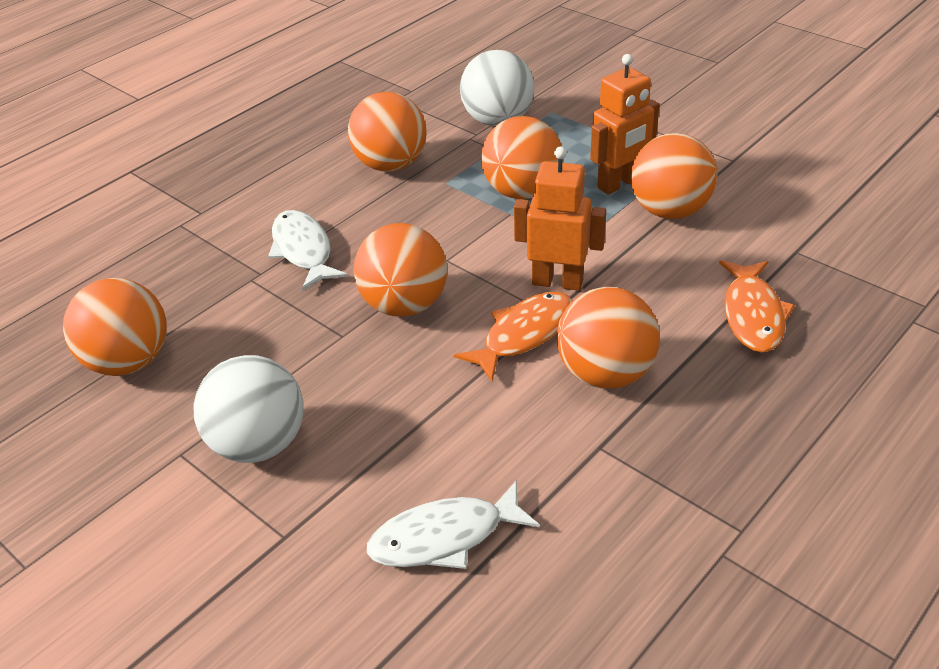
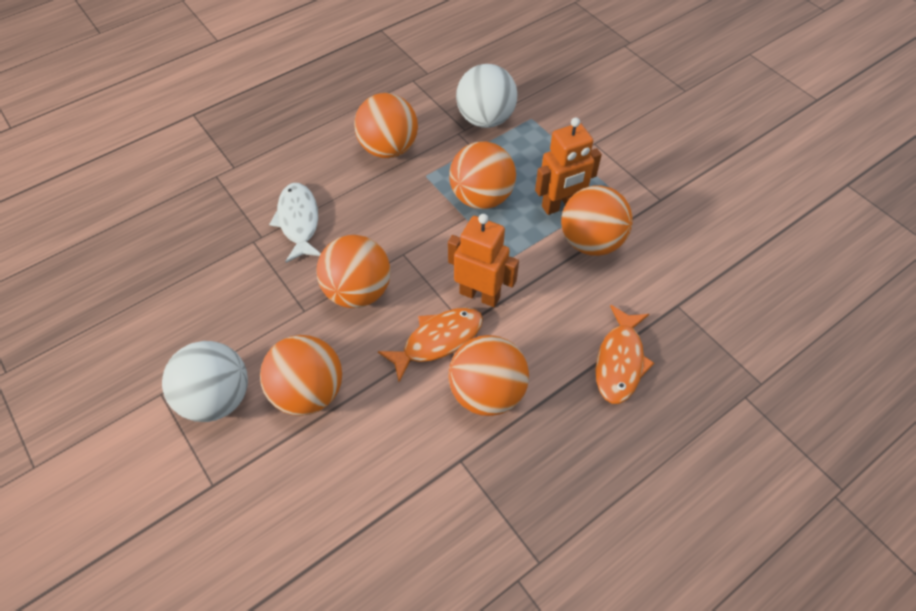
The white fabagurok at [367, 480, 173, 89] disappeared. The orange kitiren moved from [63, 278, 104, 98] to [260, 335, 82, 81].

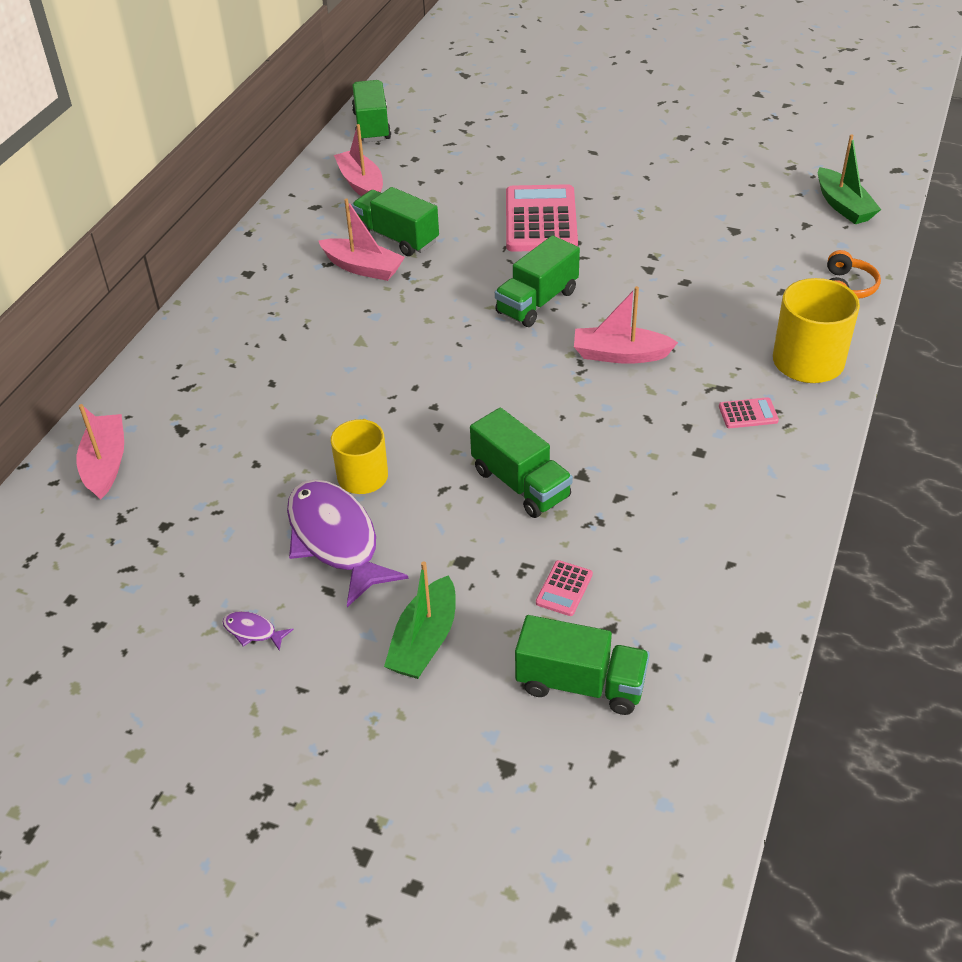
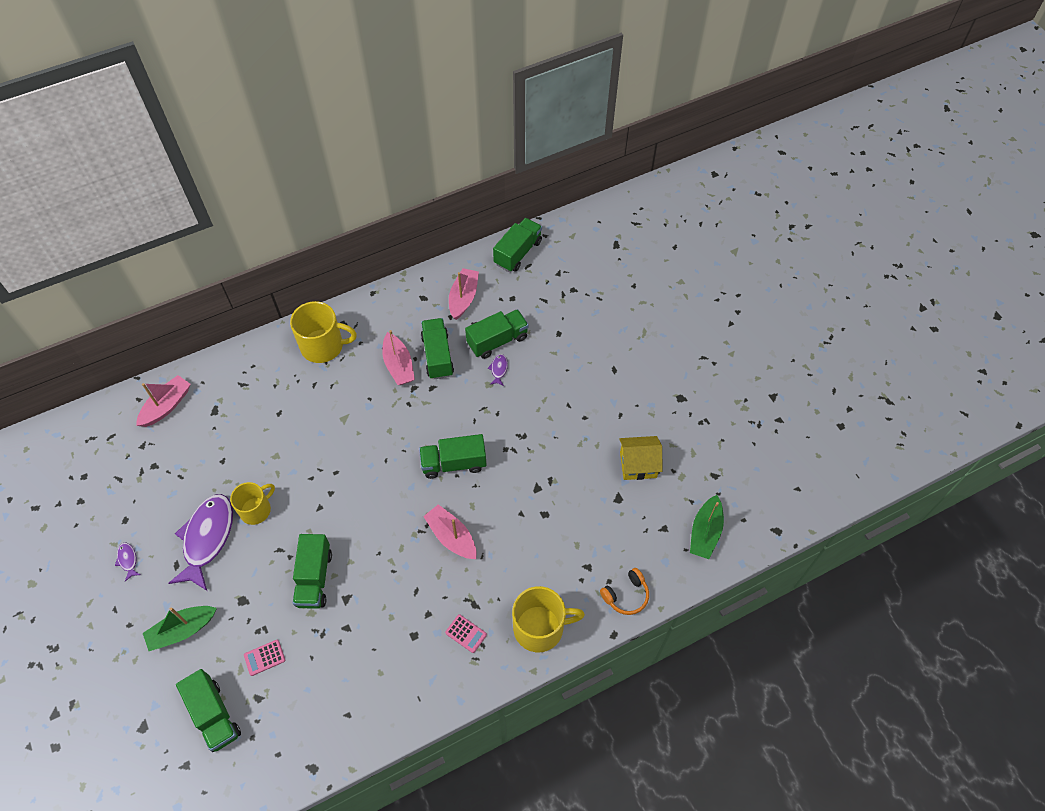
The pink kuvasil at [506, 184, 72, 68] disappeared. The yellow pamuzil at [290, 301, 67, 62] appeared. The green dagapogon at [465, 309, 64, 50] appeared. The purple fabagurok at [488, 354, 20, 32] appeared. The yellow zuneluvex at [619, 436, 44, 44] appeared.

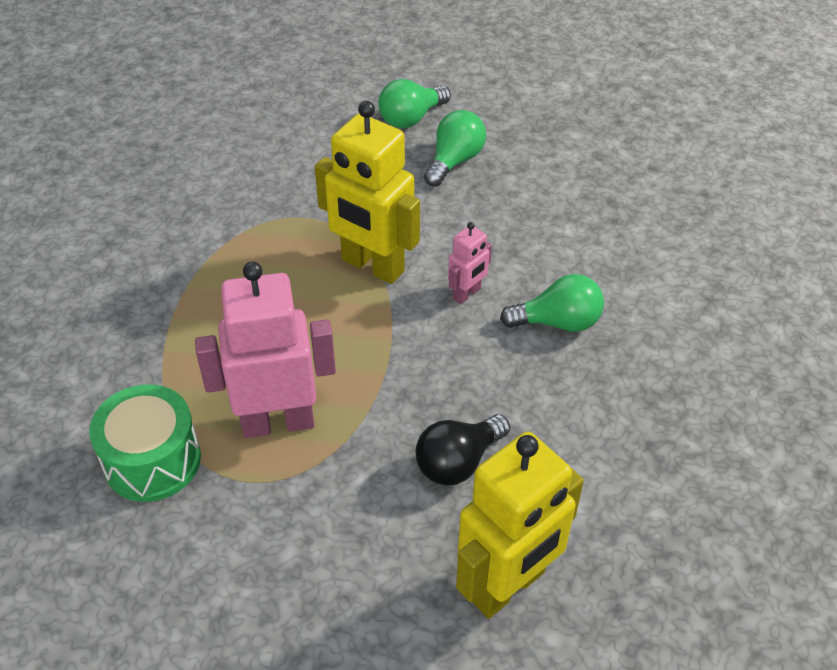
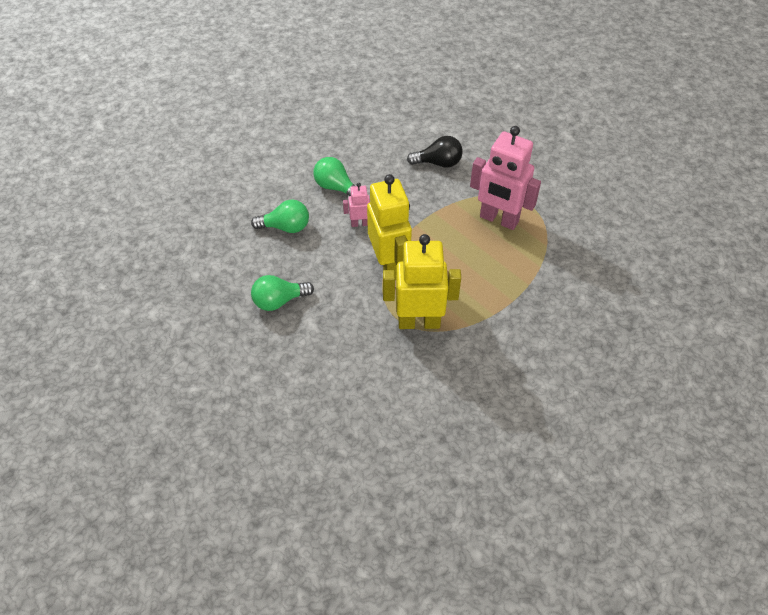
The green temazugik at [89, 384, 112, 118] disappeared. The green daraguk moved from [379, 79, 72, 49] to [251, 199, 58, 34]. The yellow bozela moved from [456, 432, 128, 186] to [383, 234, 78, 95].

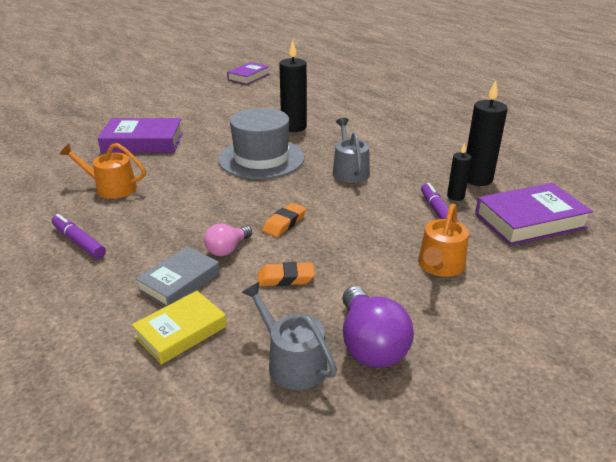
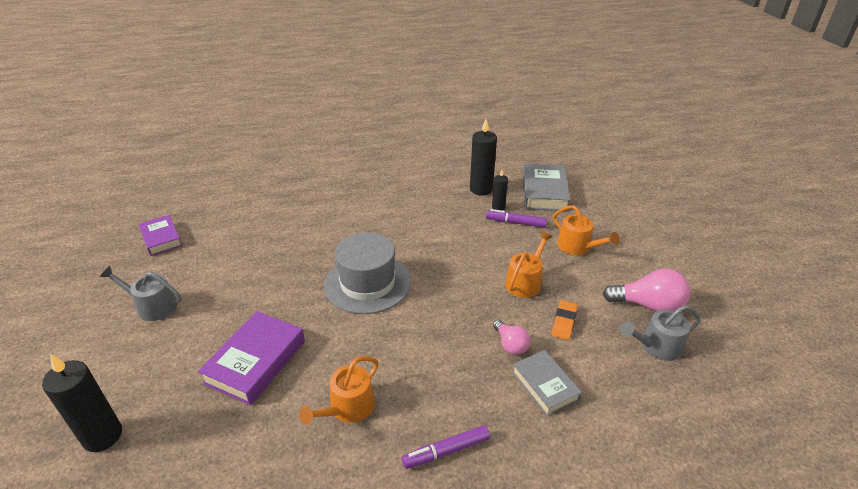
The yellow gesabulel at [132, 291, 95, 74] disappeared. The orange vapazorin at [262, 203, 44, 34] disappeared. The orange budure at [505, 232, 48, 66] appeared. The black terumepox moved from [279, 40, 28, 92] to [42, 354, 80, 98]. The grey budure moved from [333, 118, 37, 65] to [100, 266, 82, 55]. The purple daraguk at [342, 286, 72, 82] became the pink daraguk at [603, 269, 87, 43]. The purple gesabulel at [475, 183, 118, 63] became the grey gesabulel at [523, 164, 47, 47].

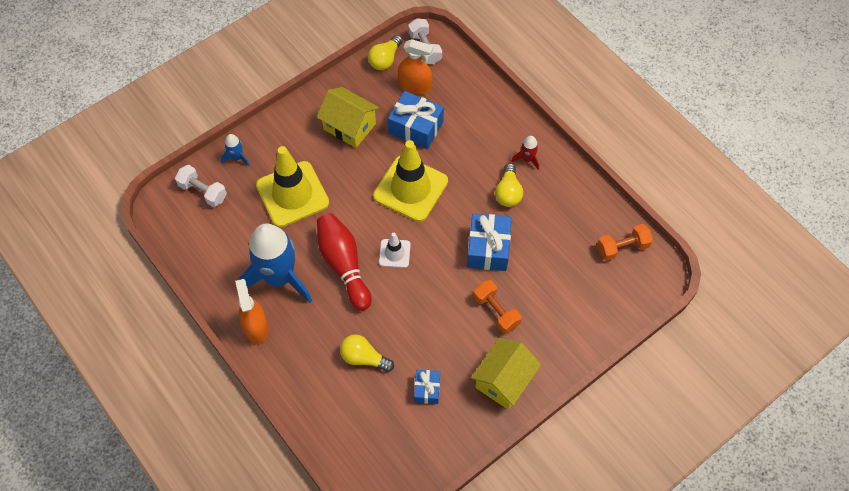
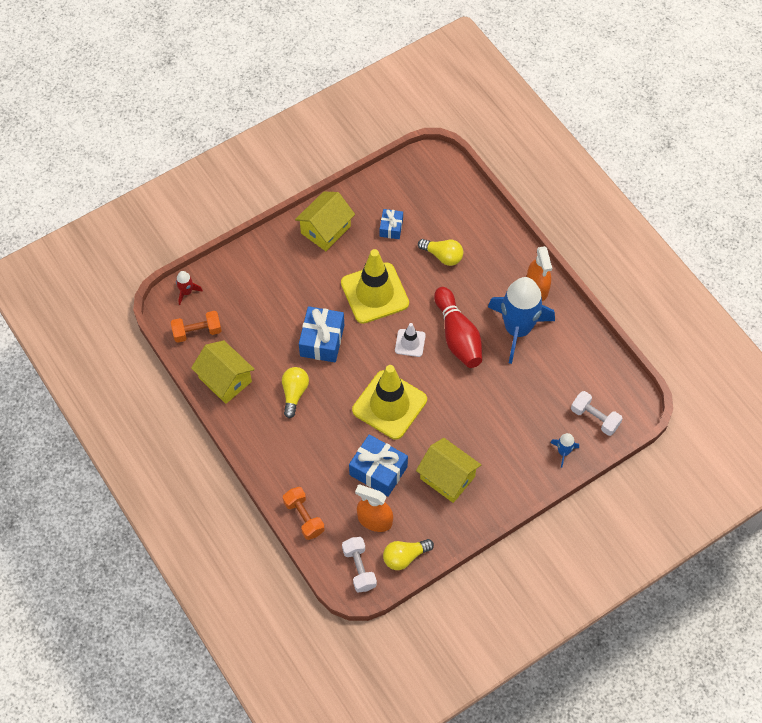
The yellow zuneluvex at [191, 340, 64, 64] appeared. The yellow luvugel moved from [256, 146, 73, 81] to [341, 249, 68, 75]. The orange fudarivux moved from [473, 280, 49, 54] to [283, 487, 42, 53]. The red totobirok moved from [511, 136, 28, 34] to [176, 271, 27, 34]. The yellow daraguk at [368, 35, 35, 35] turned 150 degrees counterclockwise.

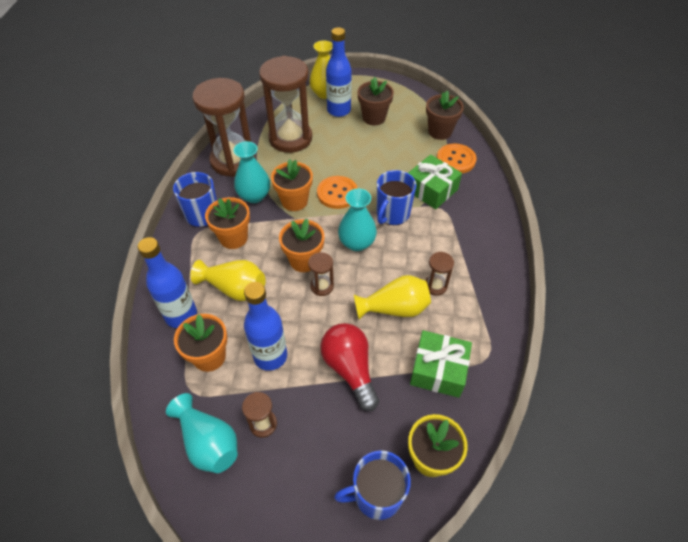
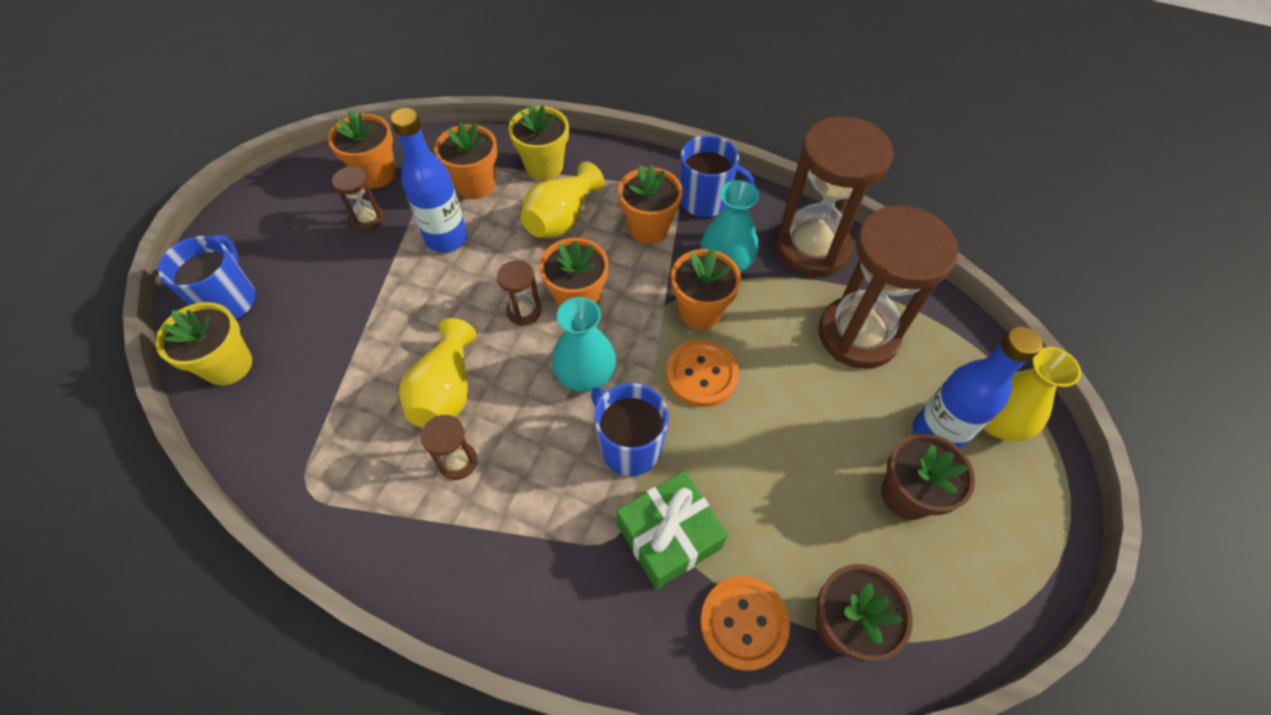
The red daraguk at [320, 323, 59, 88] disappeared. The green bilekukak at [410, 330, 62, 68] disappeared. The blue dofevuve at [138, 237, 59, 91] was replaced by the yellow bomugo at [508, 103, 61, 77]. The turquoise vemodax at [166, 393, 72, 80] was replaced by the orange bomugo at [328, 110, 68, 78].

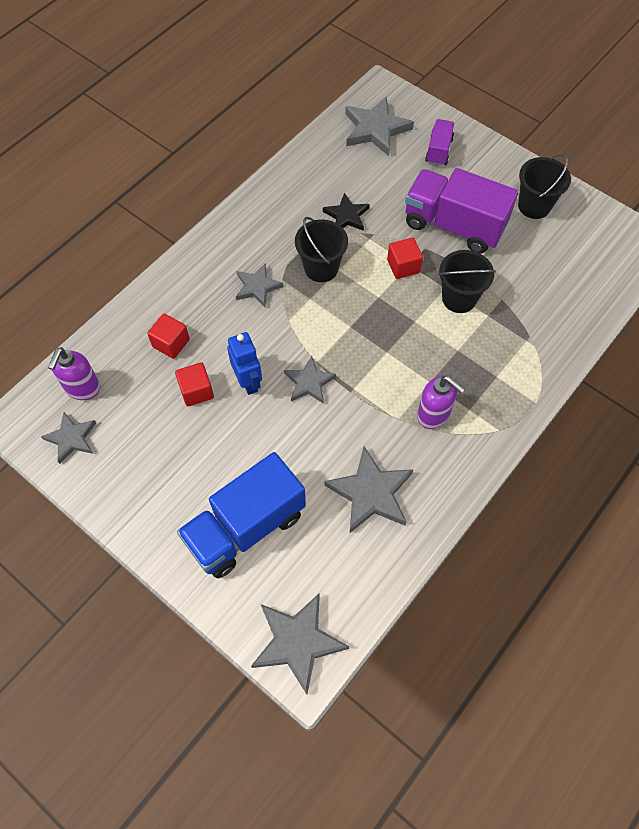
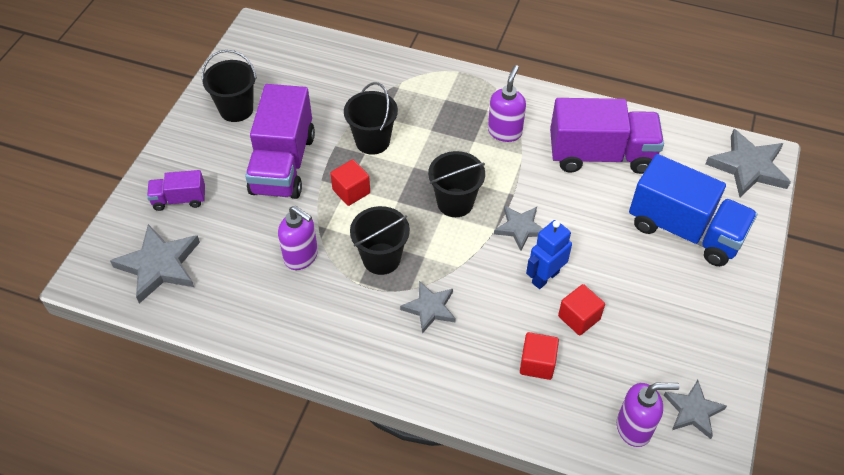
The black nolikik at [428, 151, 57, 66] appeared. The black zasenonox at [323, 193, 47, 38] was replaced by the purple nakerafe at [278, 206, 40, 64]. The grey zasenonox at [324, 446, 90, 87] was replaced by the purple dagapogon at [550, 98, 114, 76].

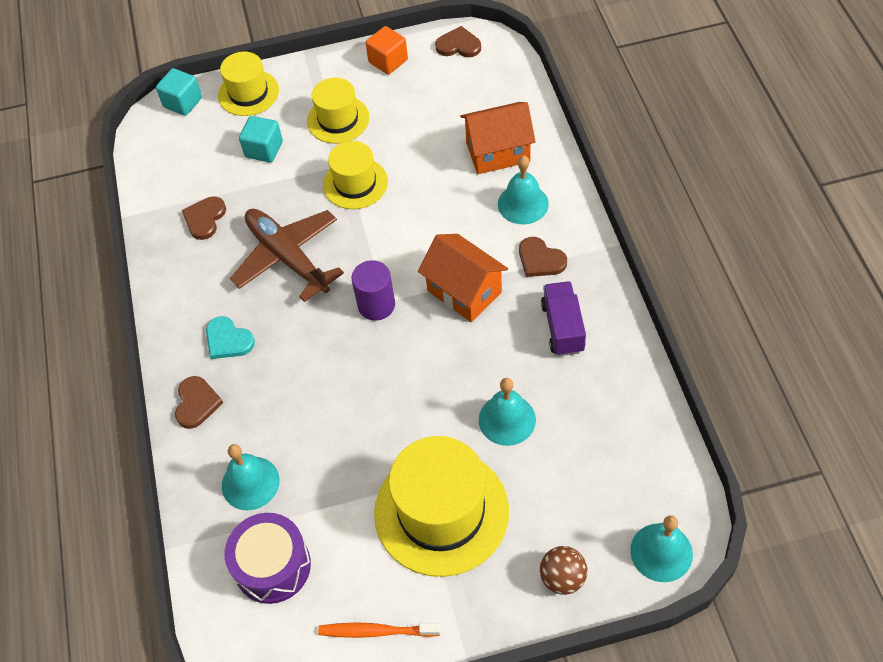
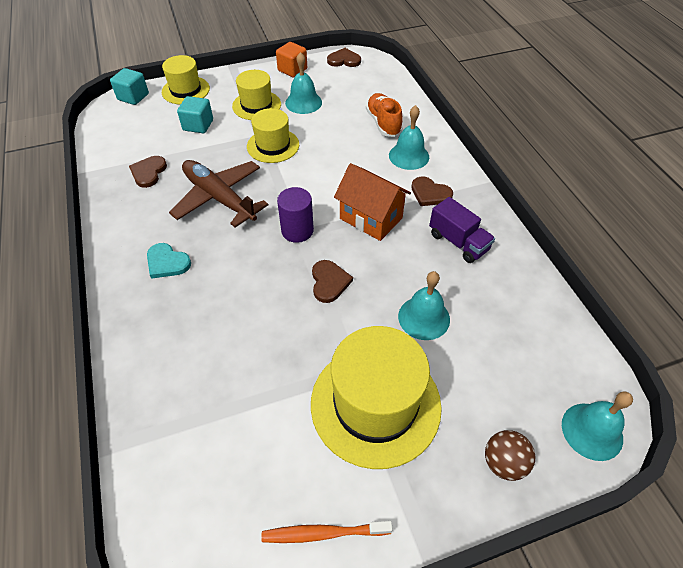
The purple temazugik at [225, 513, 86, 91] disappeared. The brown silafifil moved from [175, 376, 48, 53] to [312, 260, 41, 43]. The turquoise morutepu moved from [222, 444, 58, 66] to [285, 52, 37, 62]. The orange zuneluvex at [460, 102, 76, 72] was replaced by the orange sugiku at [366, 93, 37, 44]. The purple dagapogon at [541, 281, 45, 75] turned 150 degrees clockwise.

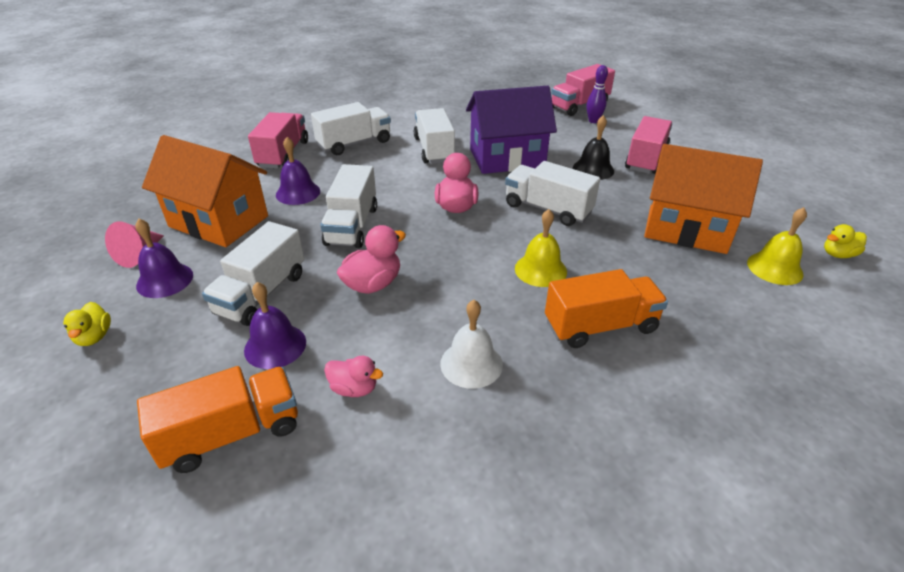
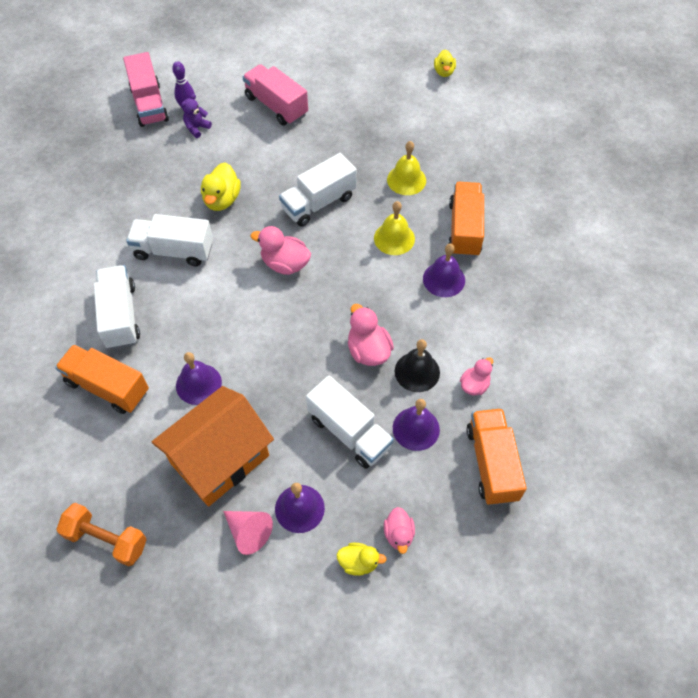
The white dagapogon at [320, 164, 57, 84] disappeared. The white morutepu at [440, 300, 63, 89] disappeared. The orange zuneluvex at [644, 144, 119, 110] disappeared. The orange fudarivux at [56, 503, 91, 64] appeared. The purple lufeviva at [181, 94, 31, 44] appeared. The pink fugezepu at [384, 507, 31, 47] appeared. The purple morutepu at [423, 244, 42, 53] appeared. The black morutepu moved from [573, 115, 41, 65] to [395, 339, 45, 53]. The yellow morutepu moved from [747, 207, 60, 78] to [387, 141, 39, 54]. The purple zuneluvex at [466, 86, 91, 88] was replaced by the yellow fugezepu at [201, 163, 40, 48]. The pink dagapogon at [248, 112, 60, 57] became the orange dagapogon at [55, 344, 94, 70].

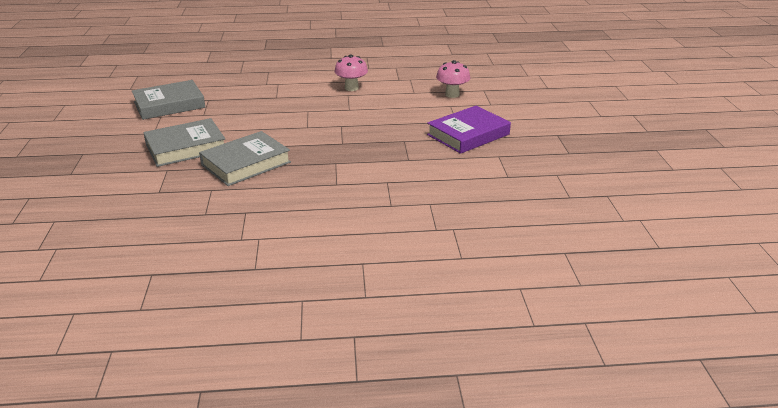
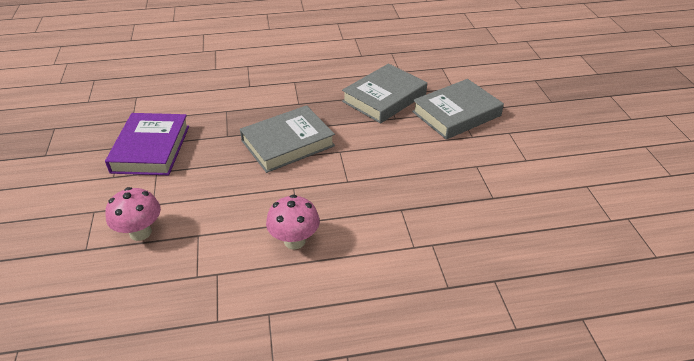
The grey gesabulel moved from [132, 80, 73, 40] to [240, 105, 95, 68]. The purple gesabulel at [427, 106, 84, 48] turned 45 degrees counterclockwise.

